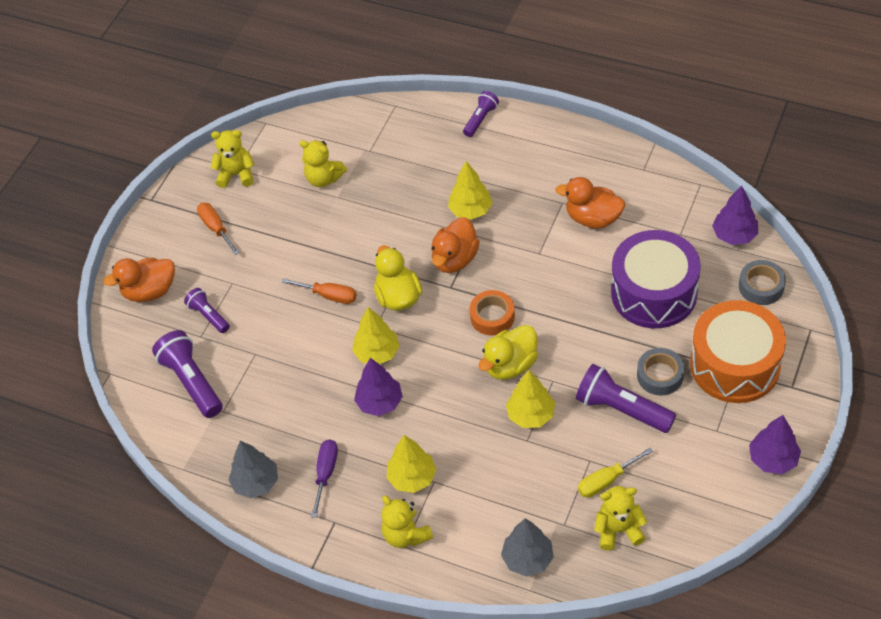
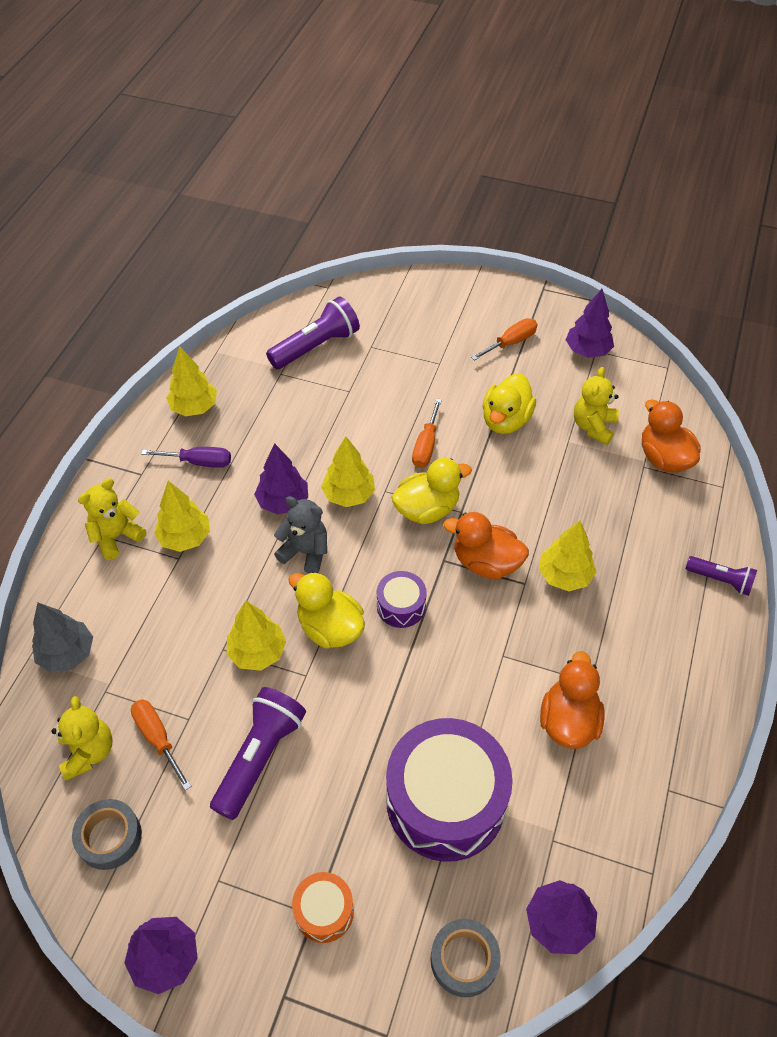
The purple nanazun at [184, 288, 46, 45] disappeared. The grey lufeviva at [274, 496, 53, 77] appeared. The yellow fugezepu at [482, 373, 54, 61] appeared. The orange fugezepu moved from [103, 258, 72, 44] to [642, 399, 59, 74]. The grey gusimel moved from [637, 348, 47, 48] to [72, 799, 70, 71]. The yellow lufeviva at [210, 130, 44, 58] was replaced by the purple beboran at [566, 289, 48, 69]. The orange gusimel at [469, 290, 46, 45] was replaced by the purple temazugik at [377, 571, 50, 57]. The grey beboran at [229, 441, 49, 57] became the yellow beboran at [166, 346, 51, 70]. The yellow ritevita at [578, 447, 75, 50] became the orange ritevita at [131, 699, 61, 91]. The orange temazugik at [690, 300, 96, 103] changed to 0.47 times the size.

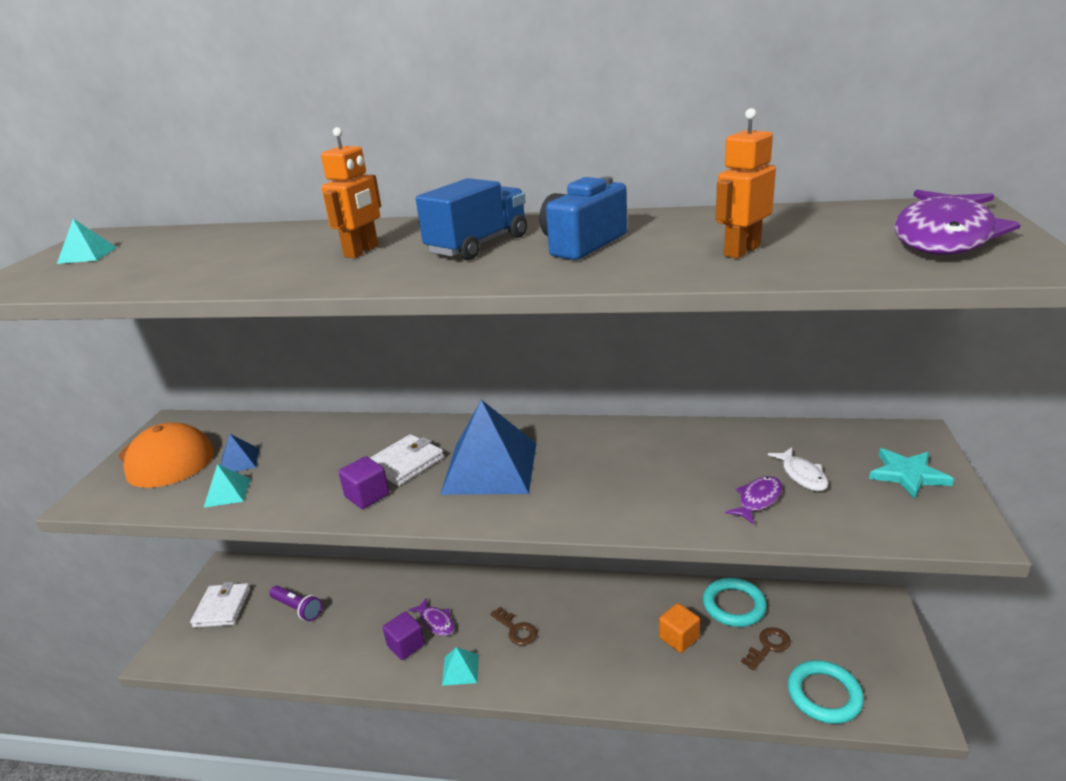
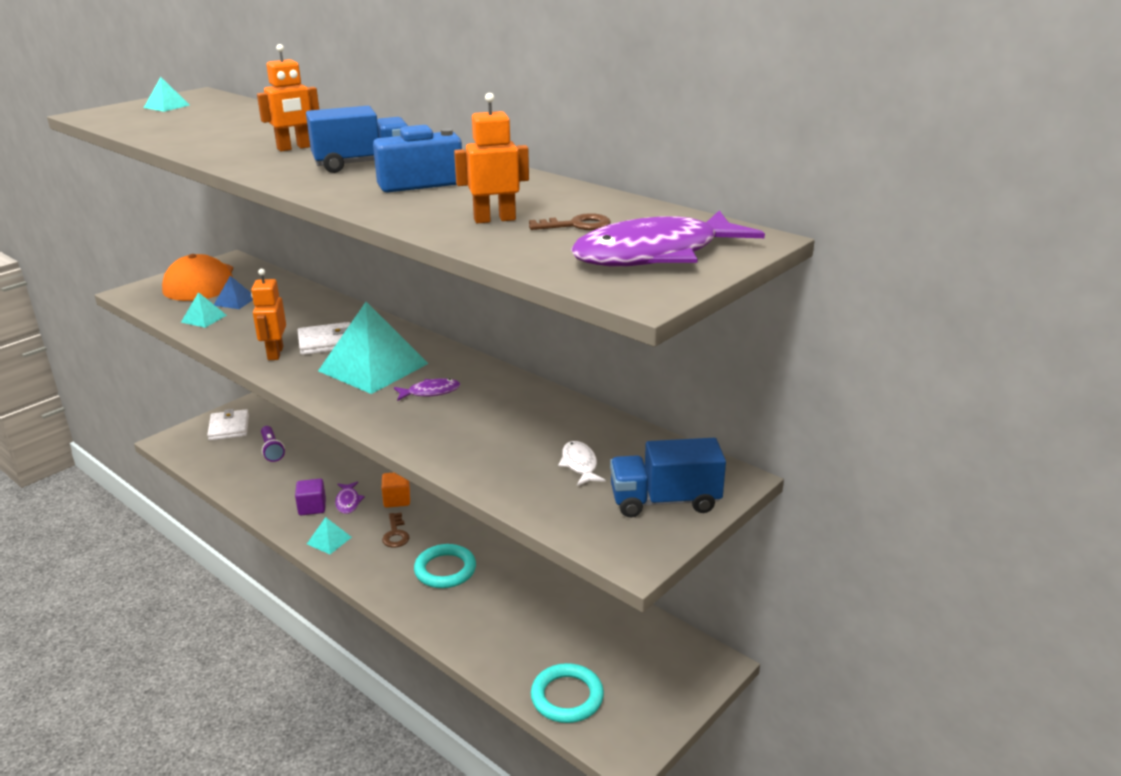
The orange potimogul moved from [659, 603, 41, 50] to [382, 473, 28, 35]. The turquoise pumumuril moved from [703, 578, 64, 49] to [414, 544, 62, 44]. The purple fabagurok moved from [725, 476, 58, 49] to [394, 378, 66, 23]. The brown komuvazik moved from [741, 627, 50, 44] to [529, 213, 82, 17]. The purple potimogul at [338, 456, 51, 53] was replaced by the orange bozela at [251, 269, 35, 91]. The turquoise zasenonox at [869, 448, 85, 51] was replaced by the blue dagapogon at [610, 438, 116, 79]. The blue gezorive at [440, 400, 97, 95] became the turquoise gezorive at [318, 302, 111, 92]. The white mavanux at [190, 582, 61, 46] turned 45 degrees counterclockwise. The white fabagurok at [768, 448, 61, 43] turned 150 degrees clockwise.

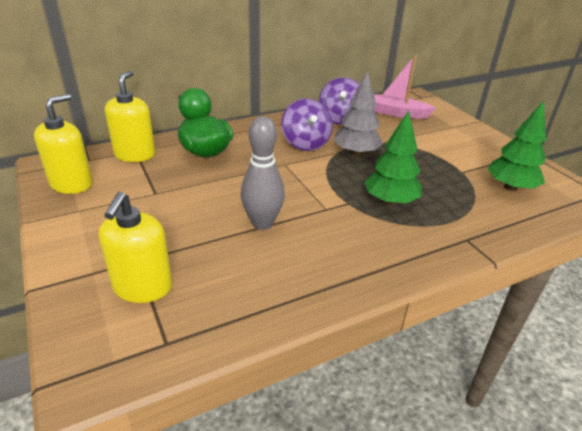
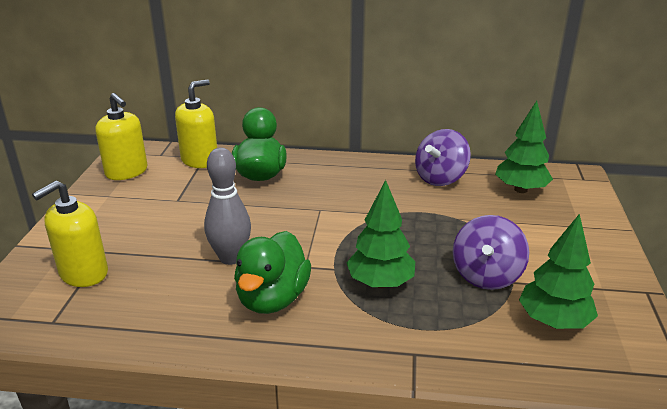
The grey beboran at [334, 71, 49, 85] disappeared. The green fugezepu at [234, 231, 77, 83] appeared. The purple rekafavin moved from [281, 98, 52, 53] to [453, 215, 76, 75]. The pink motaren at [373, 55, 63, 64] was replaced by the green beboran at [495, 101, 58, 92]. The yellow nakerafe at [34, 94, 59, 100] turned 75 degrees clockwise.

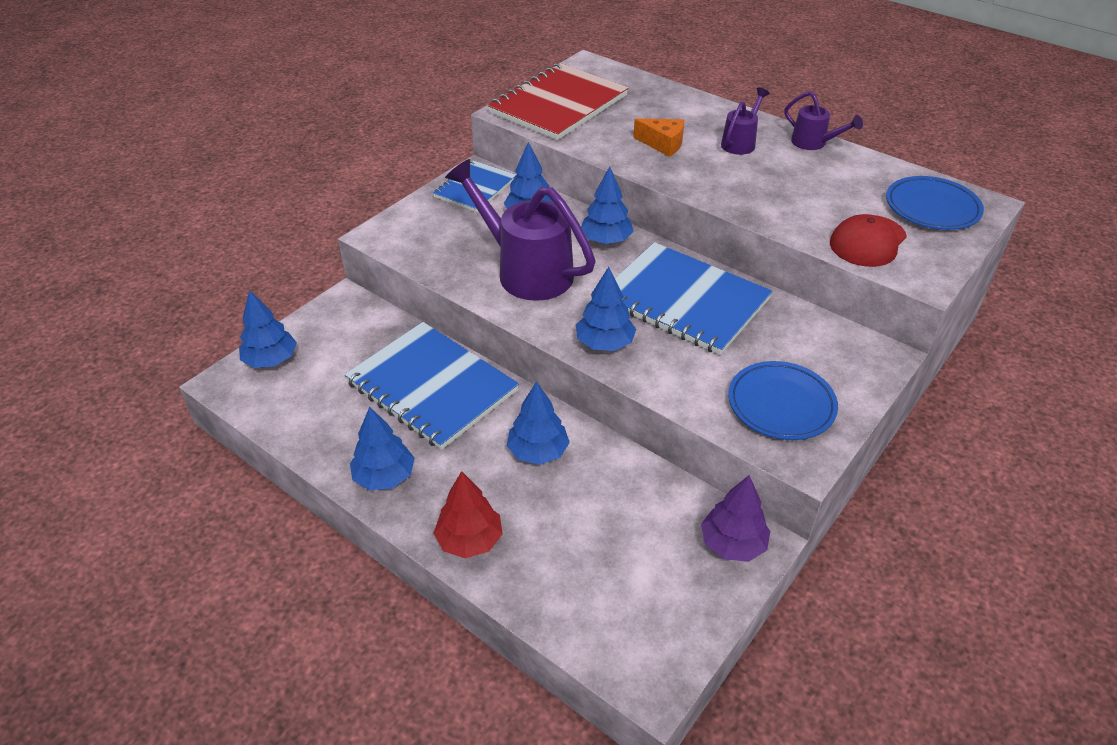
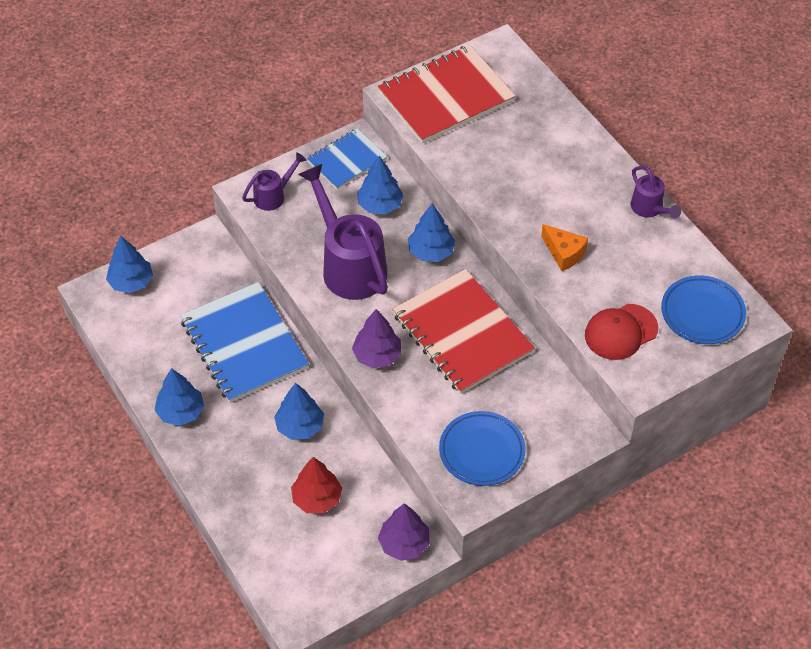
The red beboran moved from [433, 471, 69, 87] to [291, 457, 51, 56]. The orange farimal moved from [633, 119, 51, 38] to [541, 224, 47, 47]. The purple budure moved from [721, 88, 49, 67] to [242, 152, 64, 59]. The blue beboran at [576, 267, 60, 84] became the purple beboran at [352, 309, 50, 60]. The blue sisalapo at [615, 242, 158, 113] became the red sisalapo at [393, 269, 142, 125].

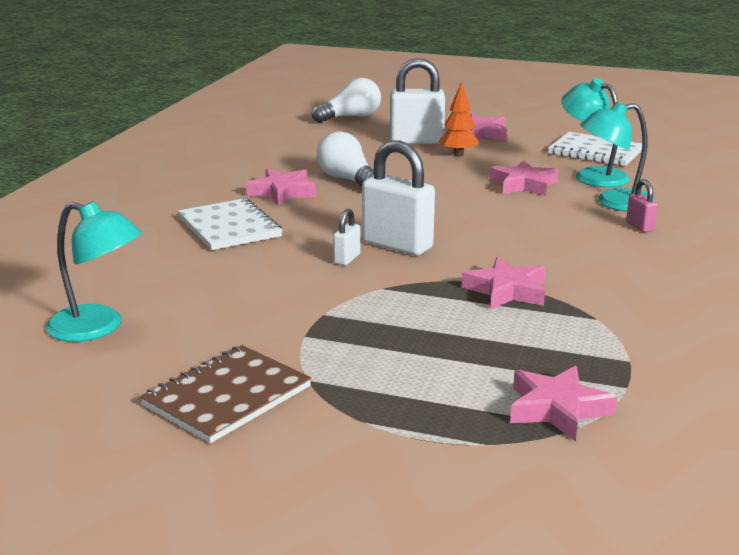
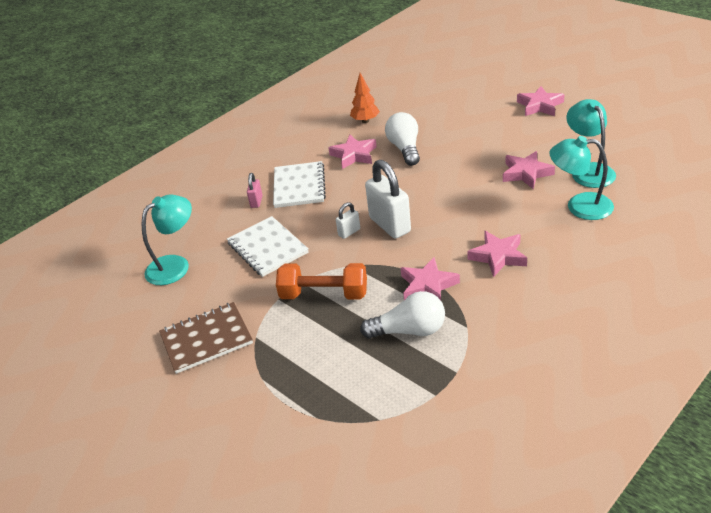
The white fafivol at [390, 58, 55, 86] disappeared. The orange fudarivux at [276, 263, 91, 37] appeared. The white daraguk moved from [312, 78, 69, 45] to [360, 291, 85, 48]. The orange beboran moved from [438, 81, 41, 76] to [350, 73, 30, 50]. The pink zasenonox moved from [510, 366, 107, 75] to [467, 231, 60, 46]. The white sisalapo moved from [548, 132, 94, 34] to [227, 216, 82, 61]. The pink fafivol moved from [626, 179, 32, 53] to [247, 173, 16, 35]. The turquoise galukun at [46, 201, 96, 141] turned 90 degrees counterclockwise.

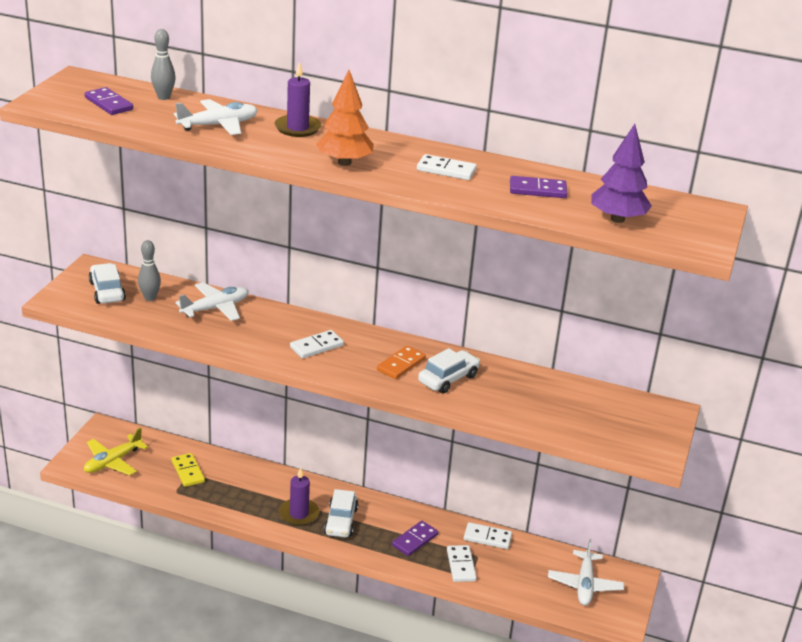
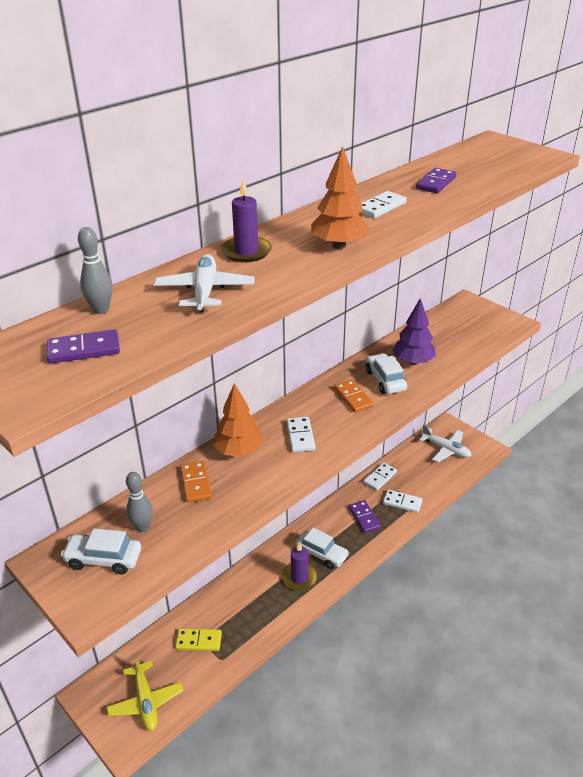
The orange beboran at [214, 383, 50, 74] appeared. The purple beboran moved from [591, 124, 61, 99] to [392, 298, 44, 67]. The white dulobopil at [175, 282, 73, 39] was replaced by the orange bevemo at [180, 461, 32, 42].

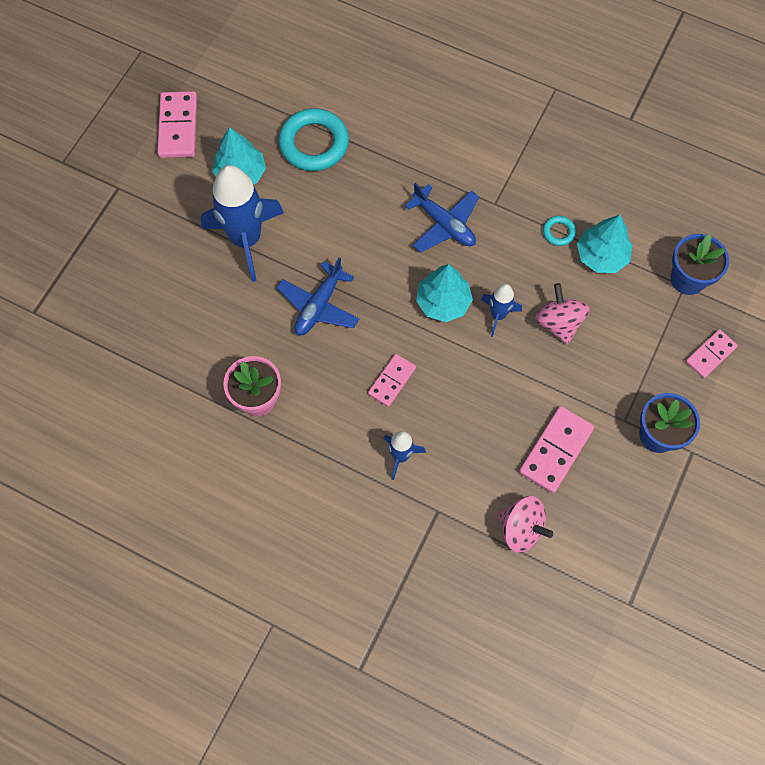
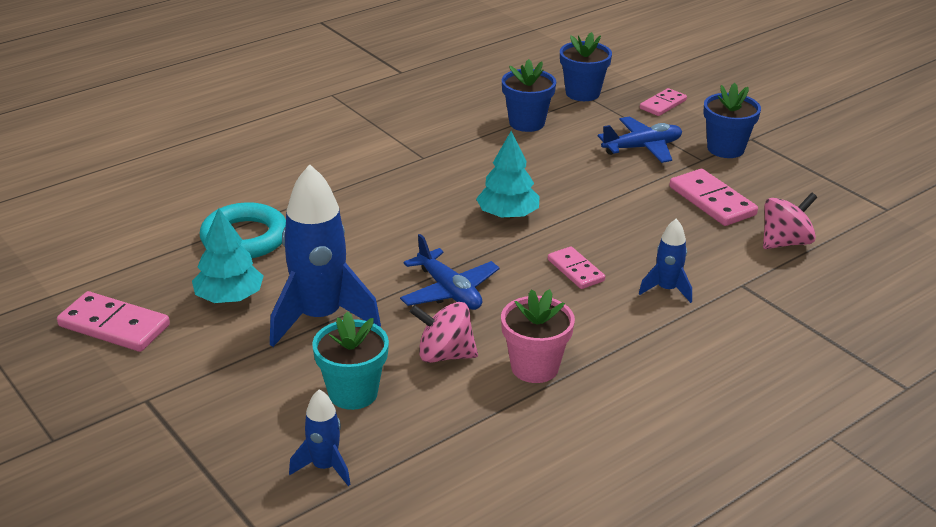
The turquoise pumumuril at [543, 216, 33, 30] disappeared. The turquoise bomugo at [312, 311, 77, 99] appeared. The blue dulobopil moved from [405, 183, 74, 70] to [598, 116, 84, 47]. The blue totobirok moved from [481, 284, 41, 53] to [289, 389, 62, 97]. The pink rekafavin moved from [535, 283, 55, 62] to [410, 302, 68, 61]. The turquoise beboran at [577, 215, 55, 58] was replaced by the blue bomugo at [502, 59, 54, 73]. The pink bevemo at [686, 329, 52, 49] turned 60 degrees clockwise.

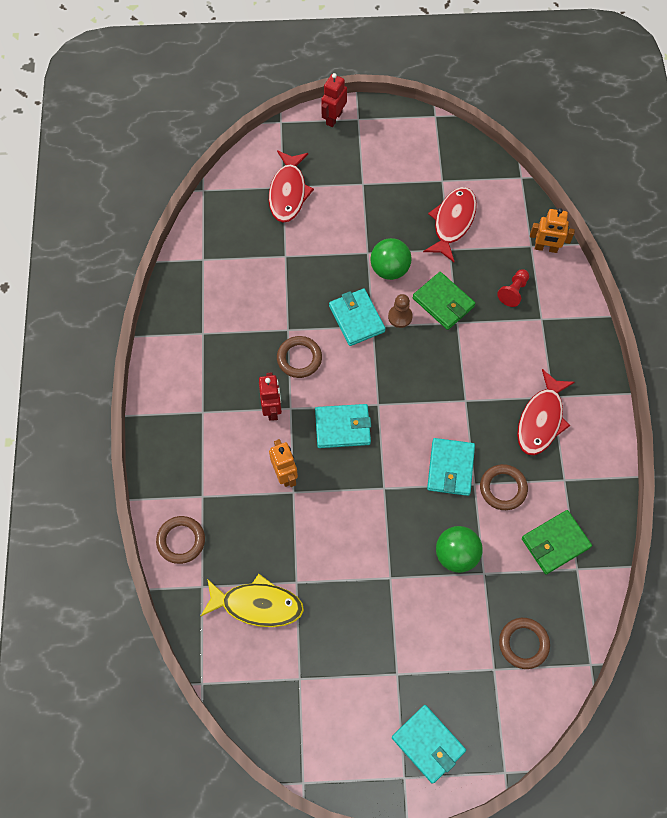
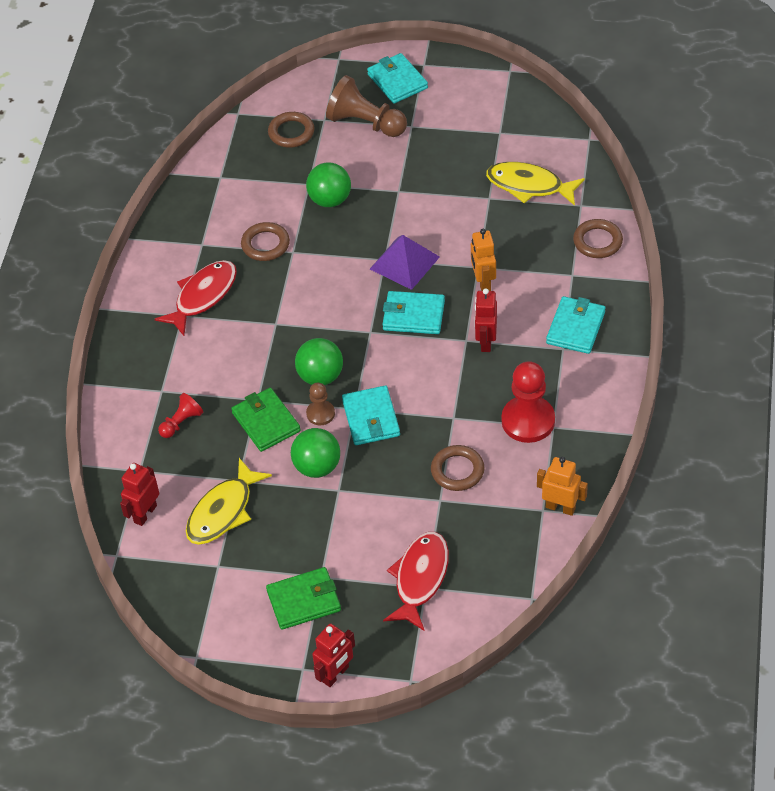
The red bozela at [120, 463, 39, 63] appeared. The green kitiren at [295, 338, 48, 47] appeared. The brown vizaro at [326, 75, 81, 62] appeared. The purple gezorive at [370, 235, 70, 55] appeared. The red vizaro at [502, 361, 53, 82] appeared. The brown pumumuril moved from [277, 336, 45, 42] to [431, 445, 54, 46]. The turquoise mavanux moved from [427, 438, 48, 58] to [546, 296, 60, 58]. The green mavanux moved from [522, 510, 70, 64] to [266, 567, 75, 63]. The orange bozela moved from [530, 208, 45, 45] to [537, 457, 51, 59]. The red fabagurok at [423, 187, 54, 75] became the yellow fabagurok at [186, 458, 86, 87].

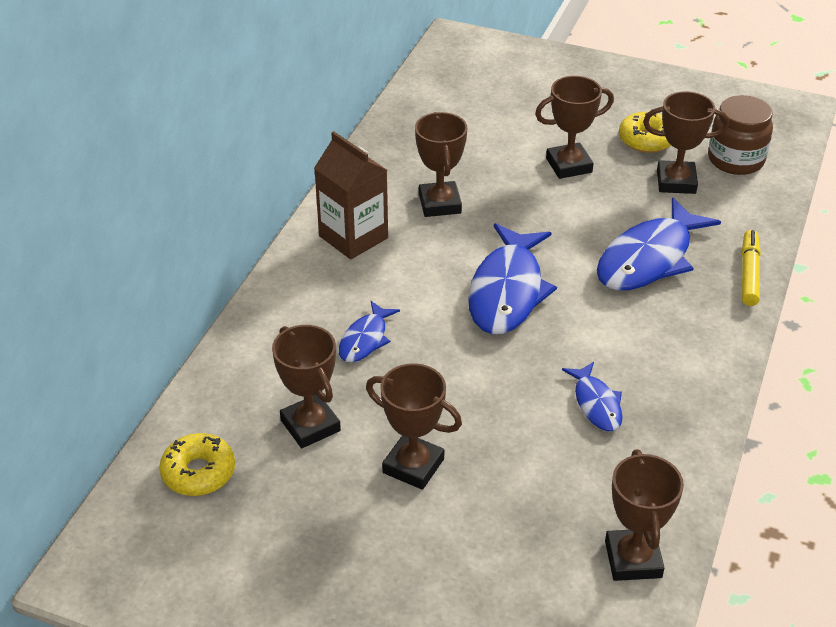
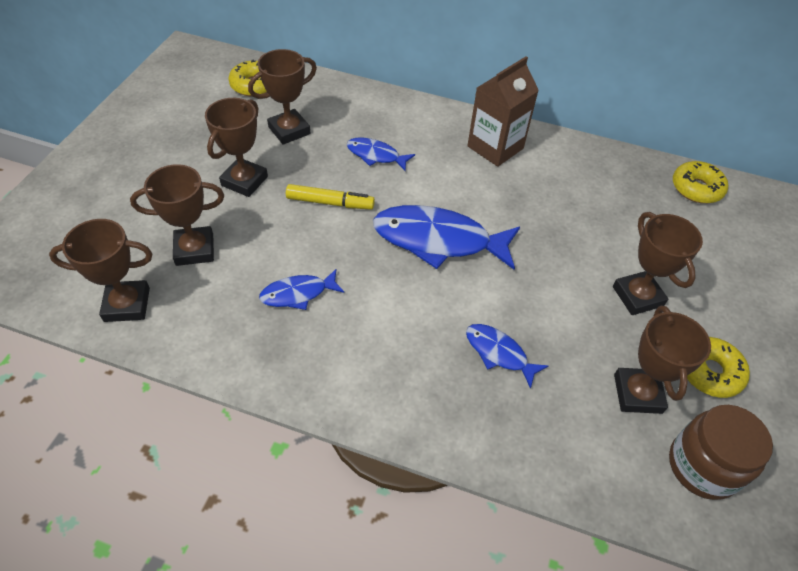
The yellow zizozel at [673, 161, 55, 42] appeared. The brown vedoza moved from [415, 112, 52, 105] to [130, 164, 94, 102]. The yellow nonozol moved from [742, 230, 19, 76] to [286, 184, 89, 25]. The blue fabagurok at [597, 197, 124, 94] changed to 0.53 times the size.

